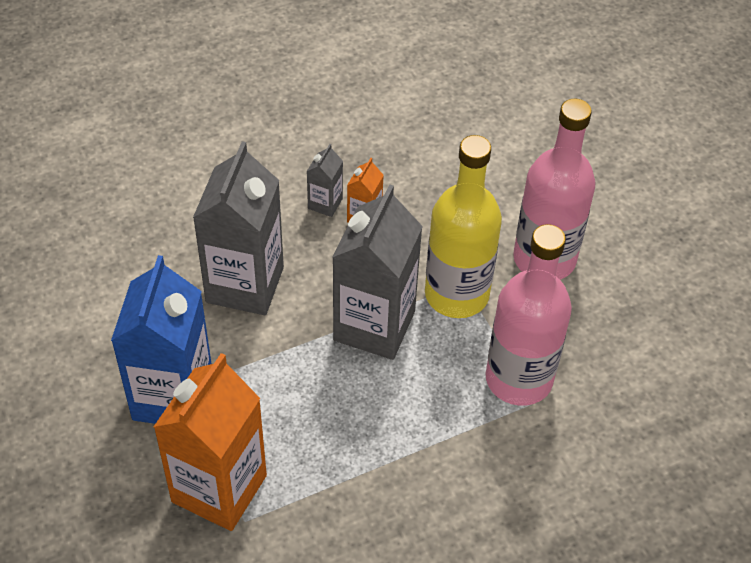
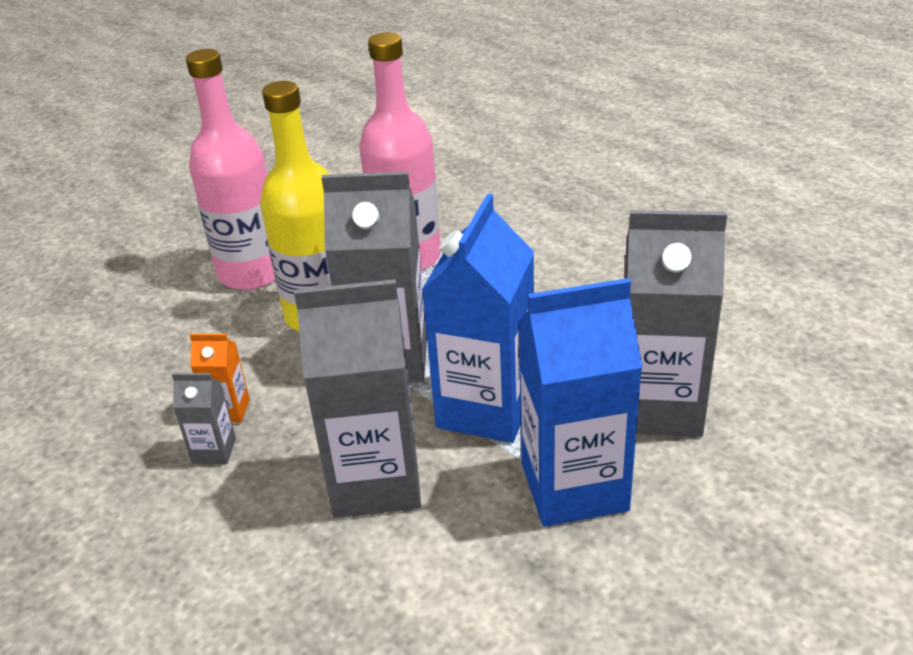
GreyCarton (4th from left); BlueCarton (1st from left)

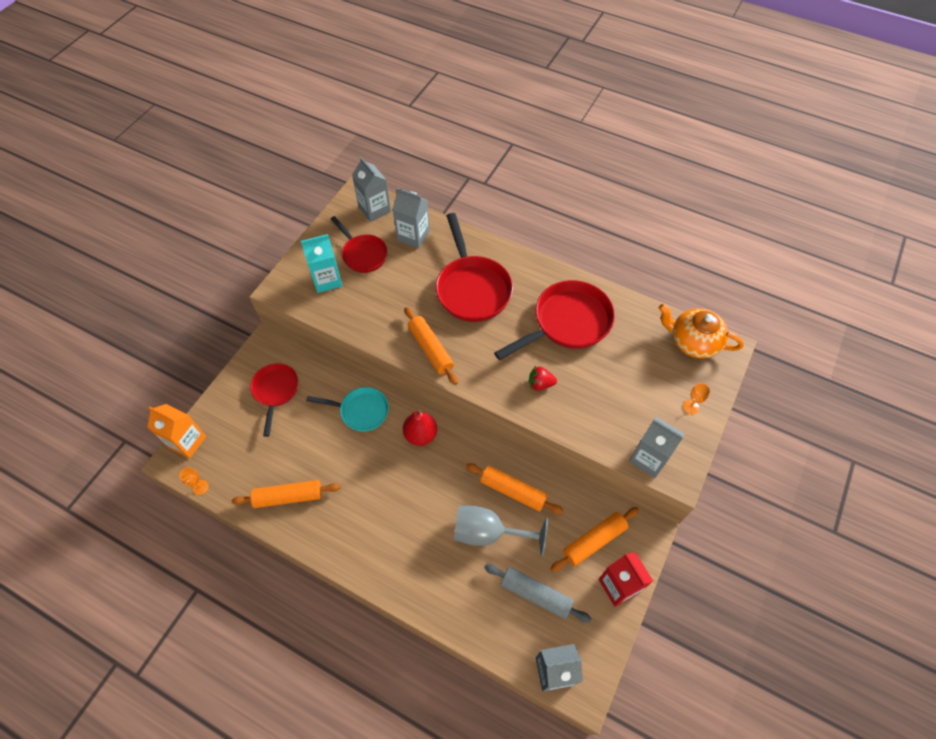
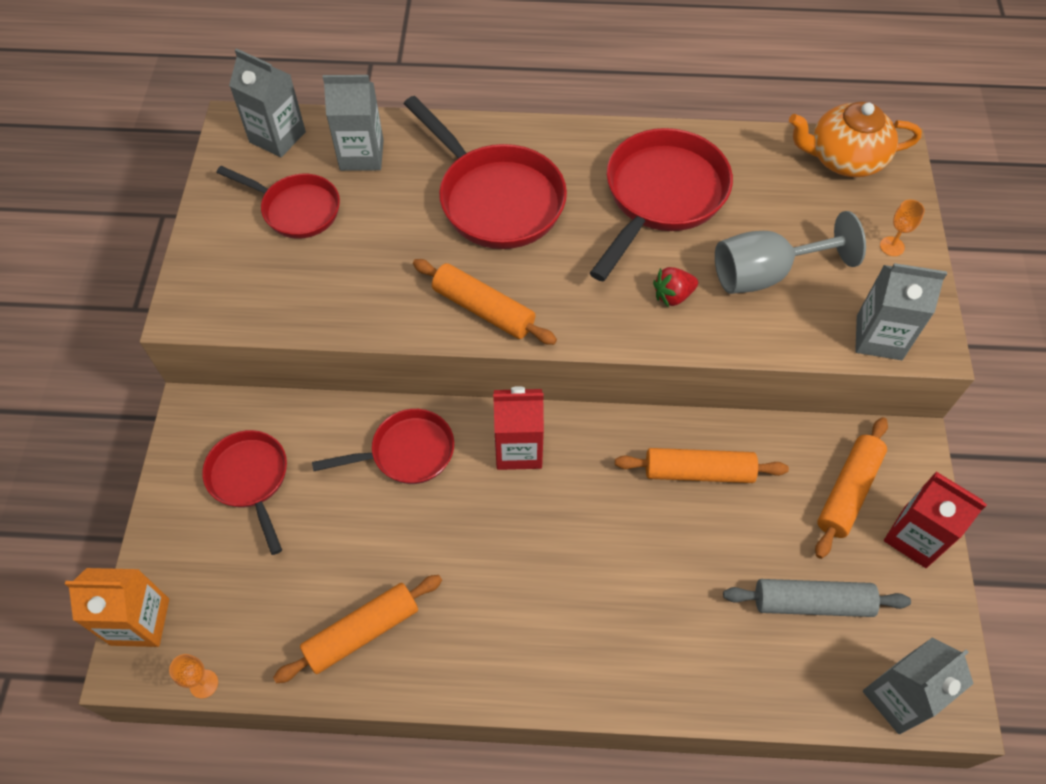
TurquoiseCarton; RedPan (3rd from left); RedCarton (1st from left); GreyGoblet

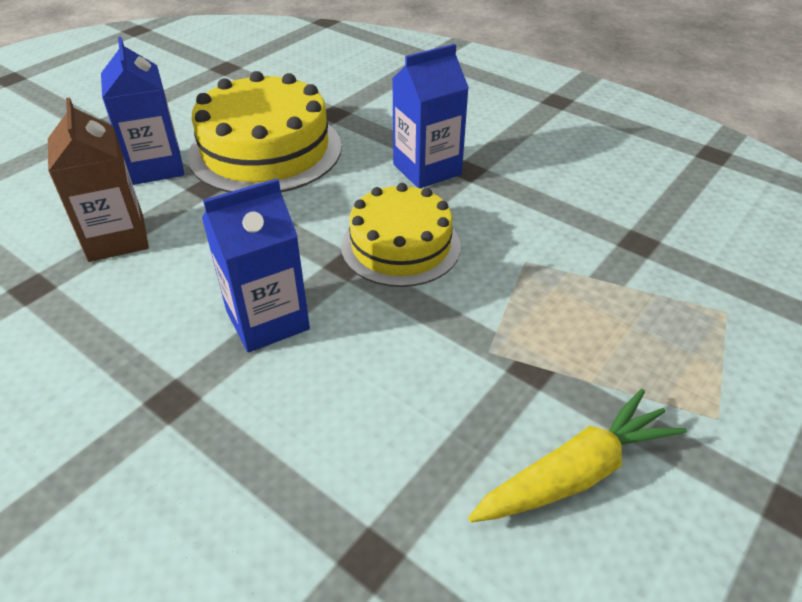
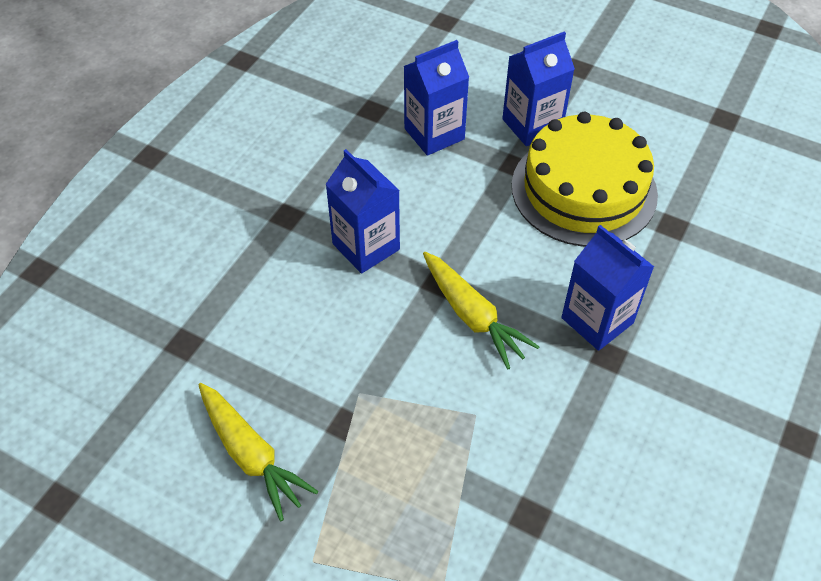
BlueCarton (2nd from left); YellowCarrot (2nd from left)

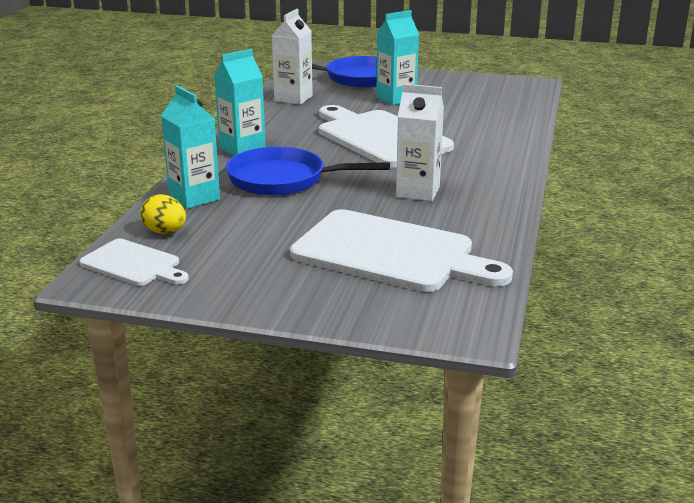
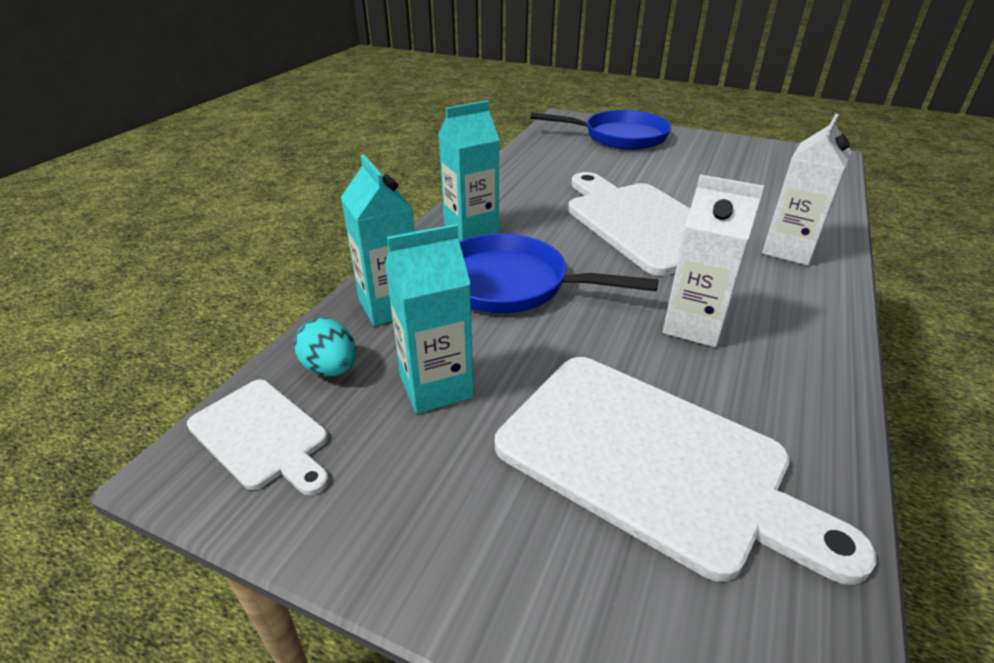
TurquoiseEgg; WhiteCarton (2nd from left); TurquoiseCarton (2nd from left)

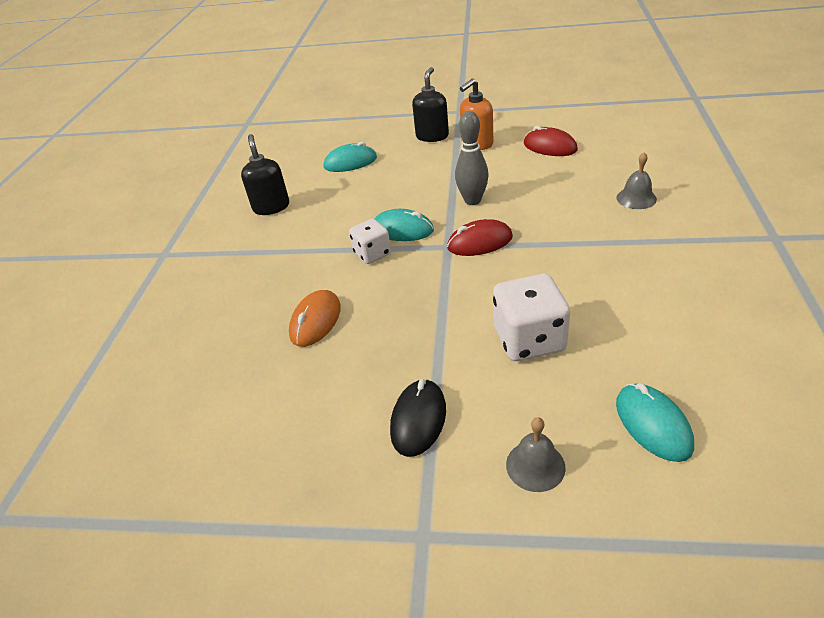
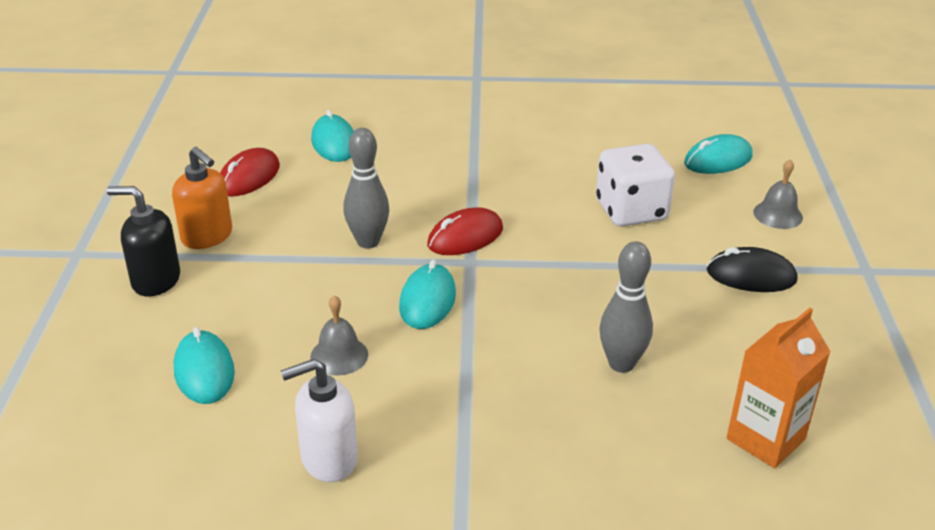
WhiteSoapDispenser; GreyBowlingPin (2nd from left); WhiteDice (1st from left in the first image); RedMouse (2nd from left); GreyBell (1st from left); TurquoiseMouse (2nd from left); OrangeCarton

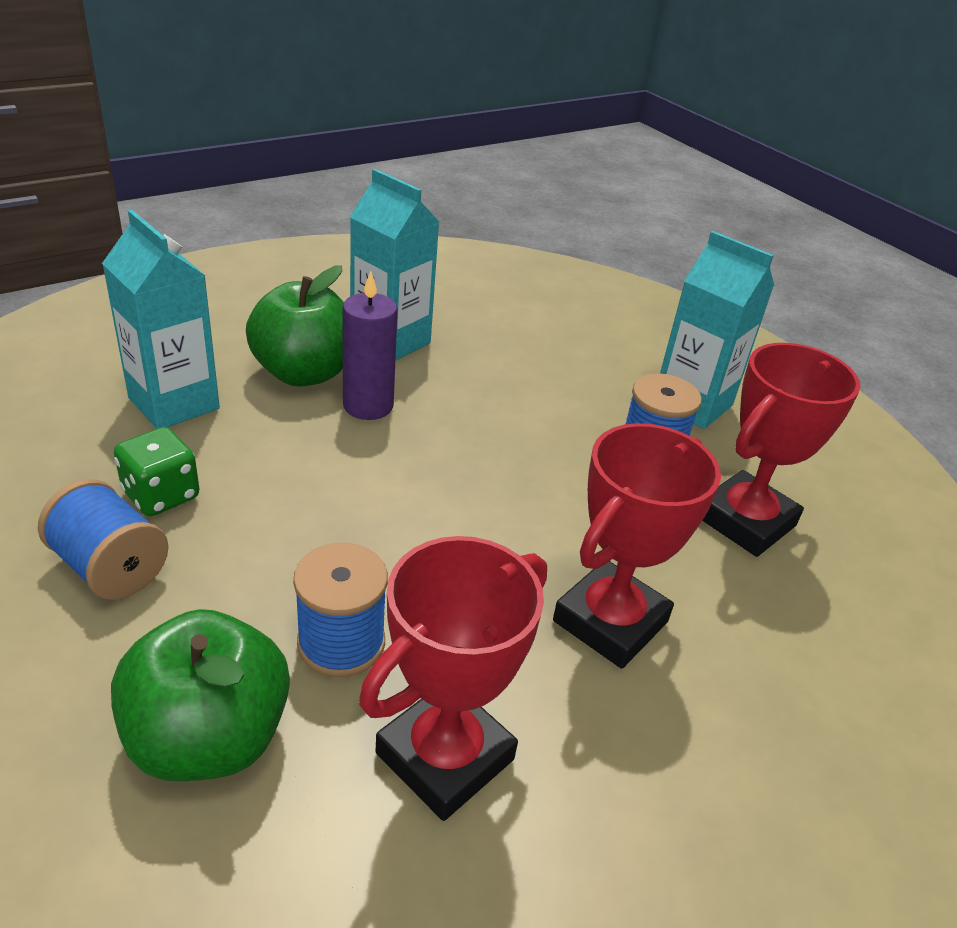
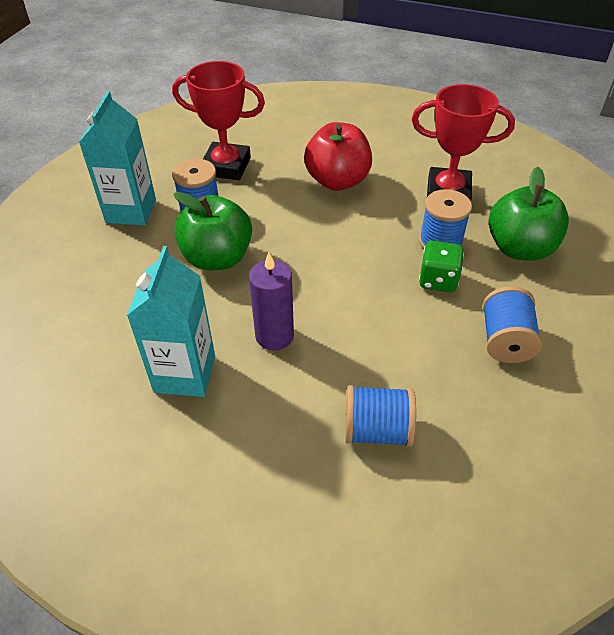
BlueSpool (2nd from left); GreenDice; GreenApple (1st from left); RedApple

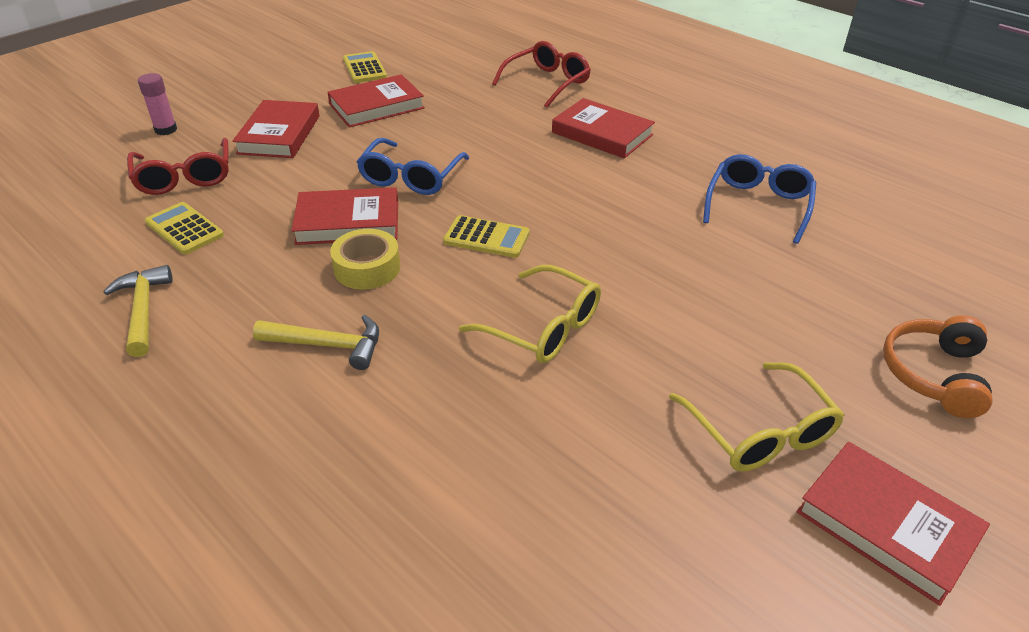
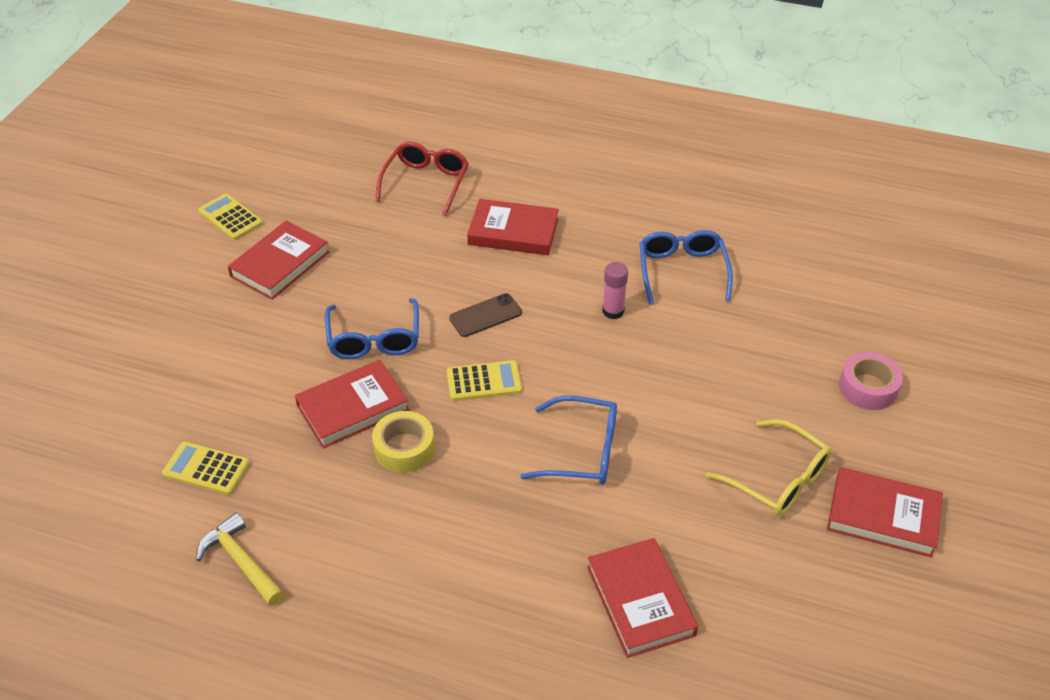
RedGlasses (1st from left in the first image); PinkGlueStick; RedBook (4th from left); YellowHammer (2nd from left in the first image); BlueGlasses (2nd from left); PinkTape; BrownPhone

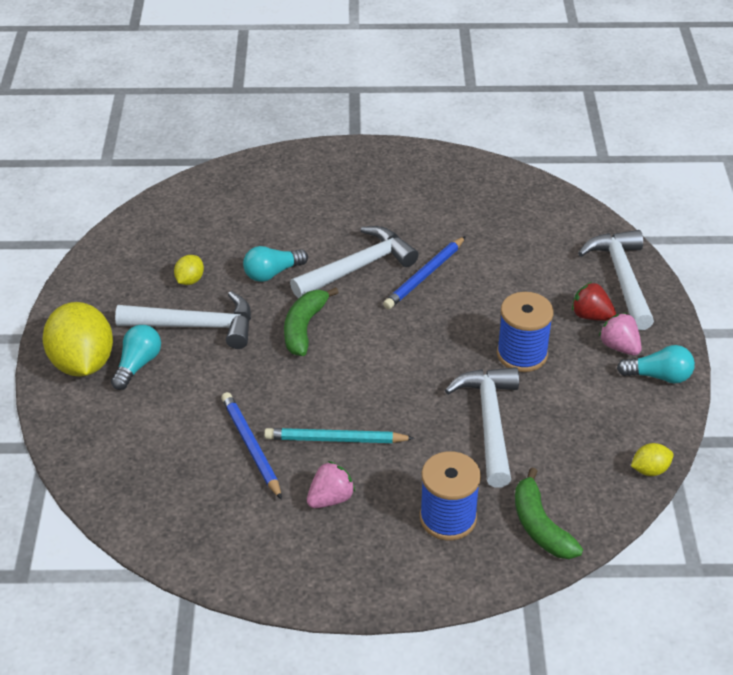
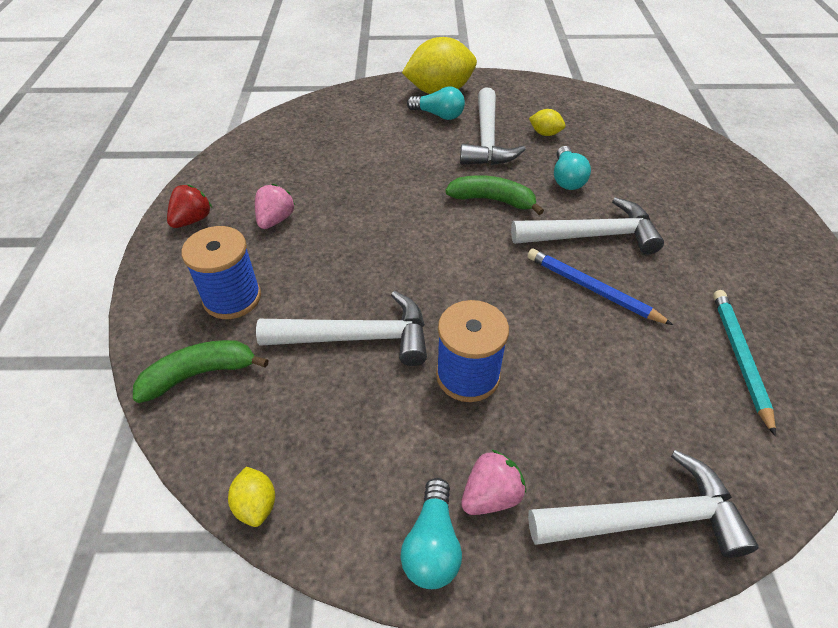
BluePencil (1st from left in the first image); TurquoiseLightBulb (3rd from left); TurquoisePencil; WhiteHammer (3rd from left); PinkStrawberry (1st from left); RedStrawberry

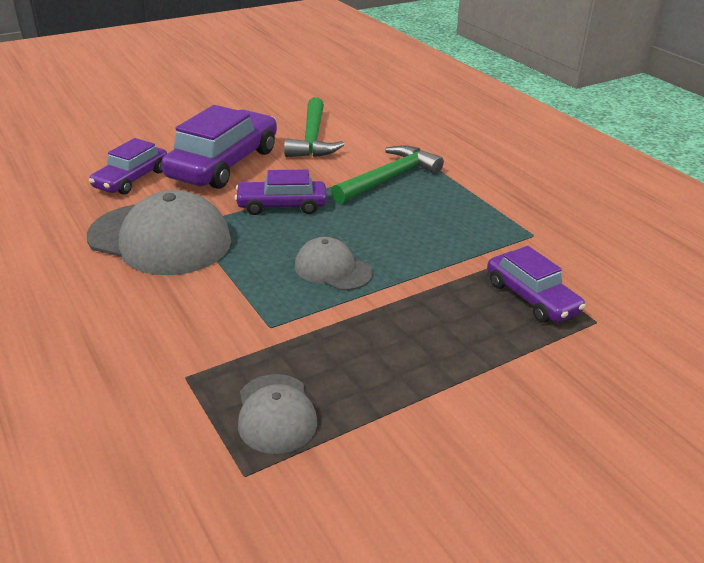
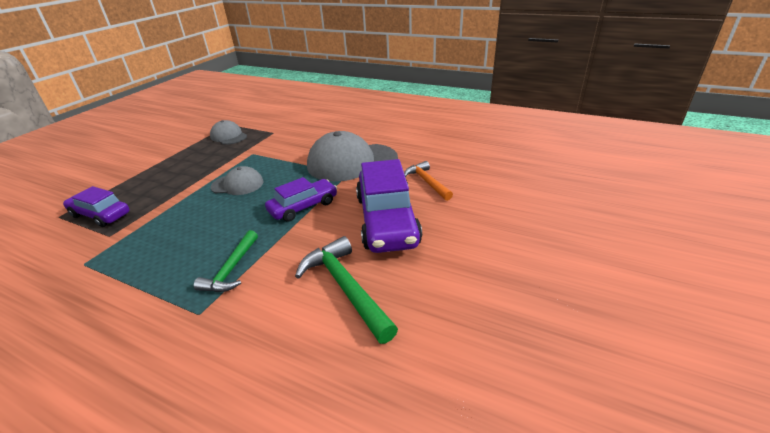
OrangeHammer; GreenHammer (1st from left)

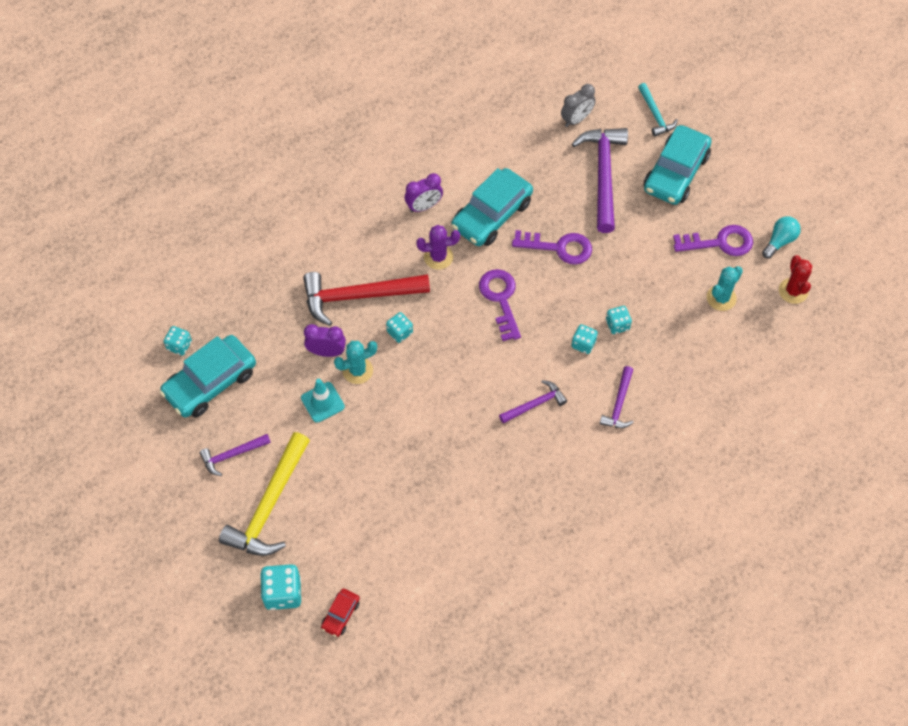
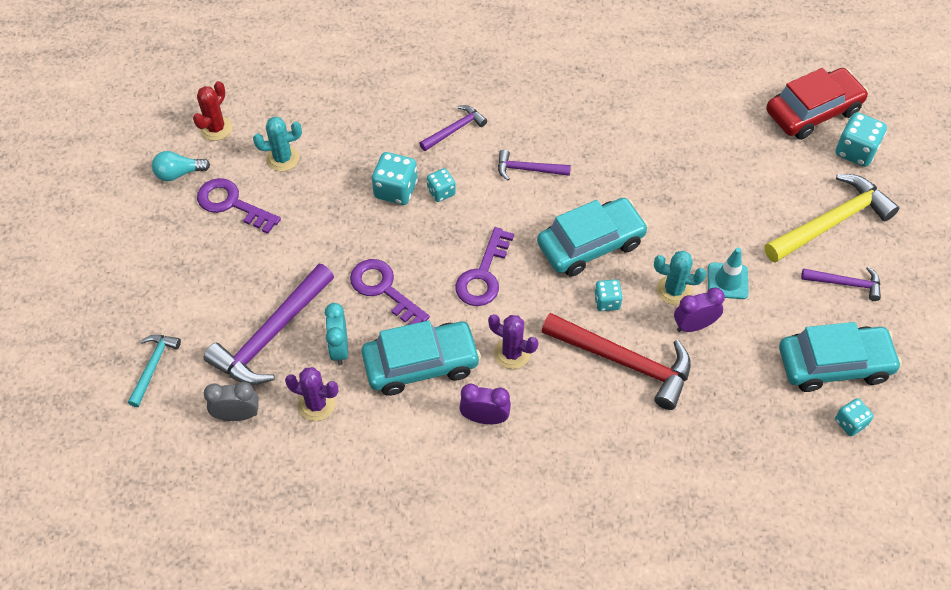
PurpleClock (2nd from left); RedCar; TurquoiseDice (1st from left); TurquoiseCar (2nd from left); PurpleCactus (1st from left); TurquoiseClock

